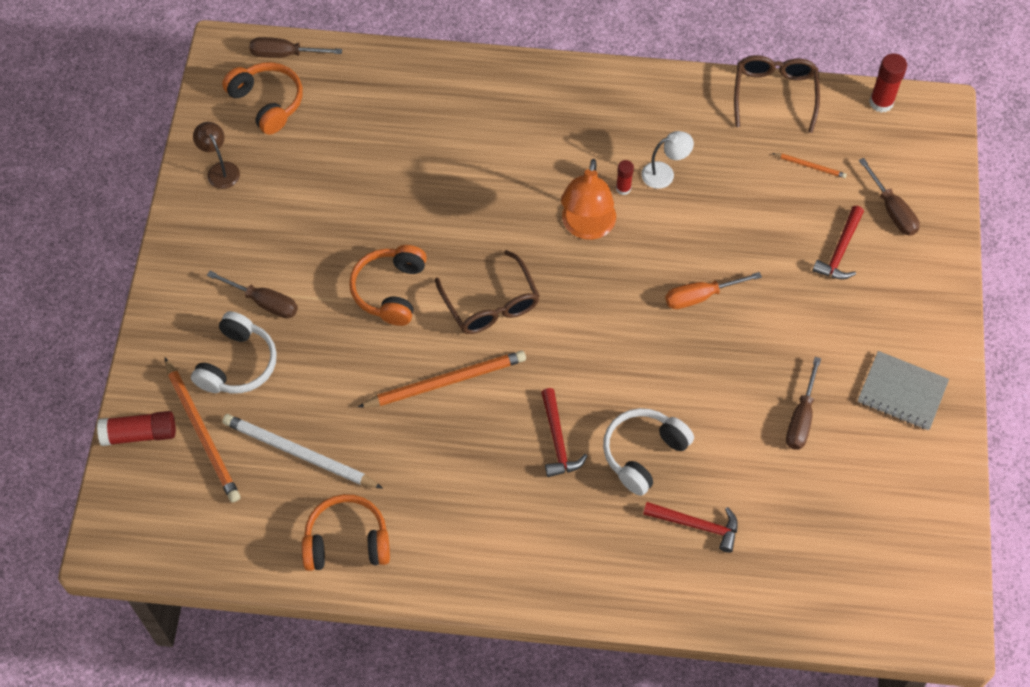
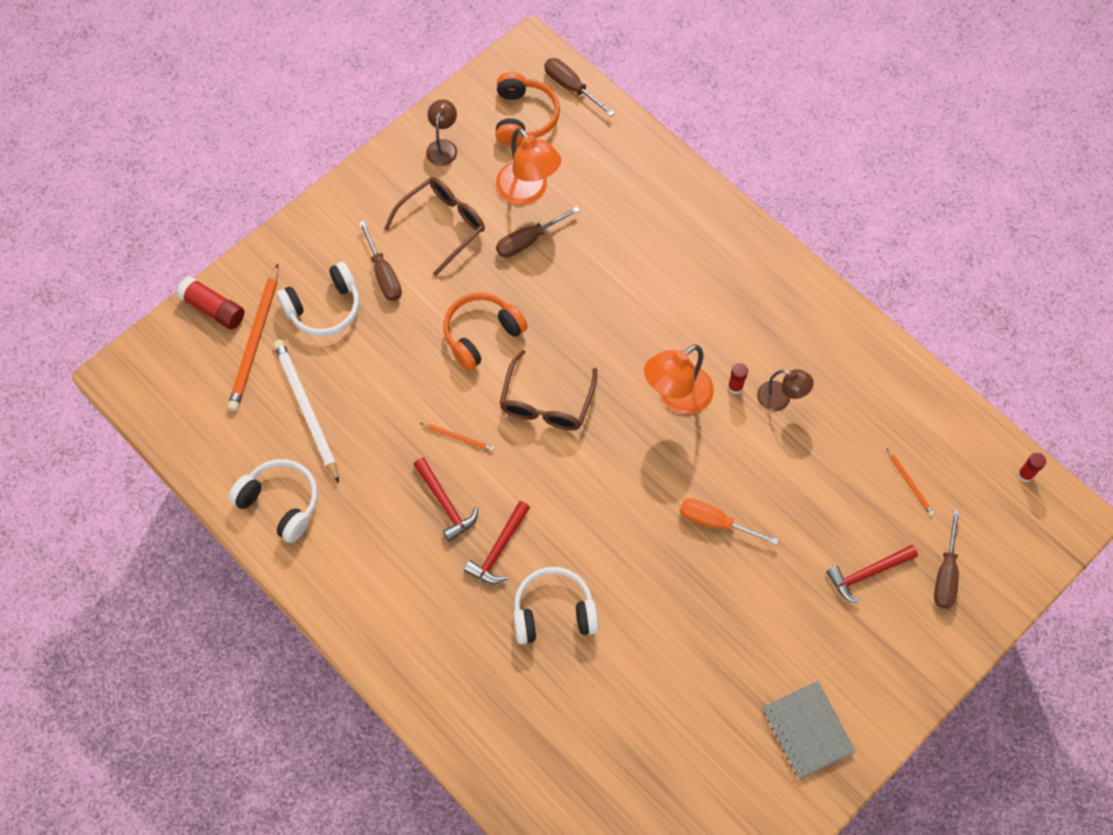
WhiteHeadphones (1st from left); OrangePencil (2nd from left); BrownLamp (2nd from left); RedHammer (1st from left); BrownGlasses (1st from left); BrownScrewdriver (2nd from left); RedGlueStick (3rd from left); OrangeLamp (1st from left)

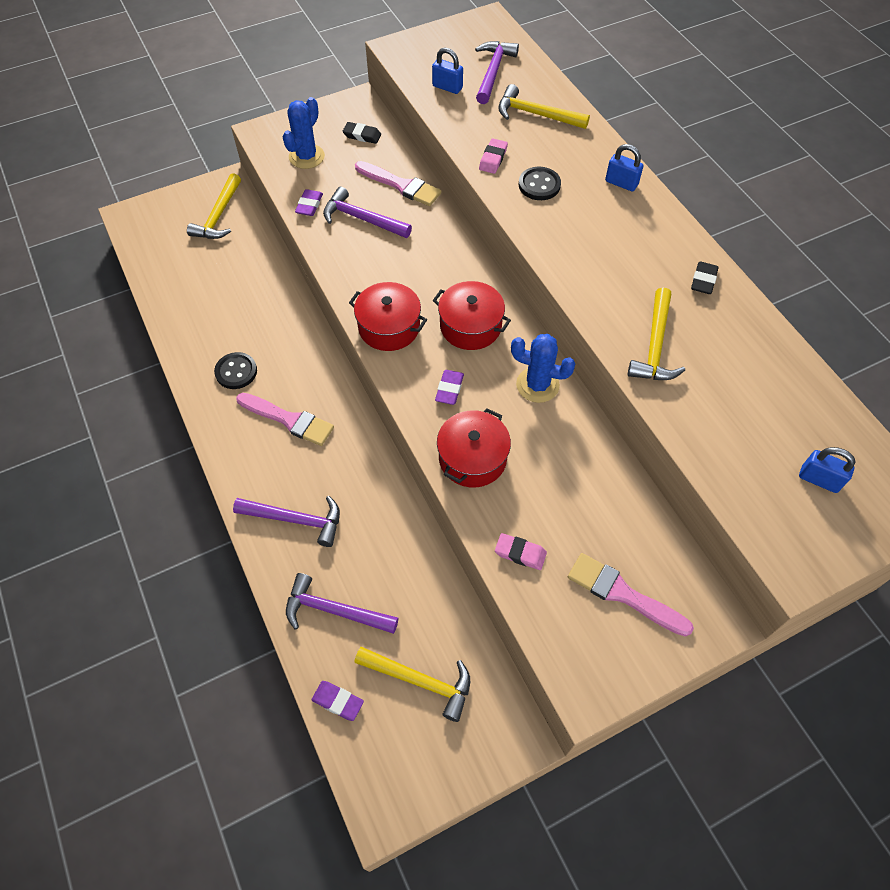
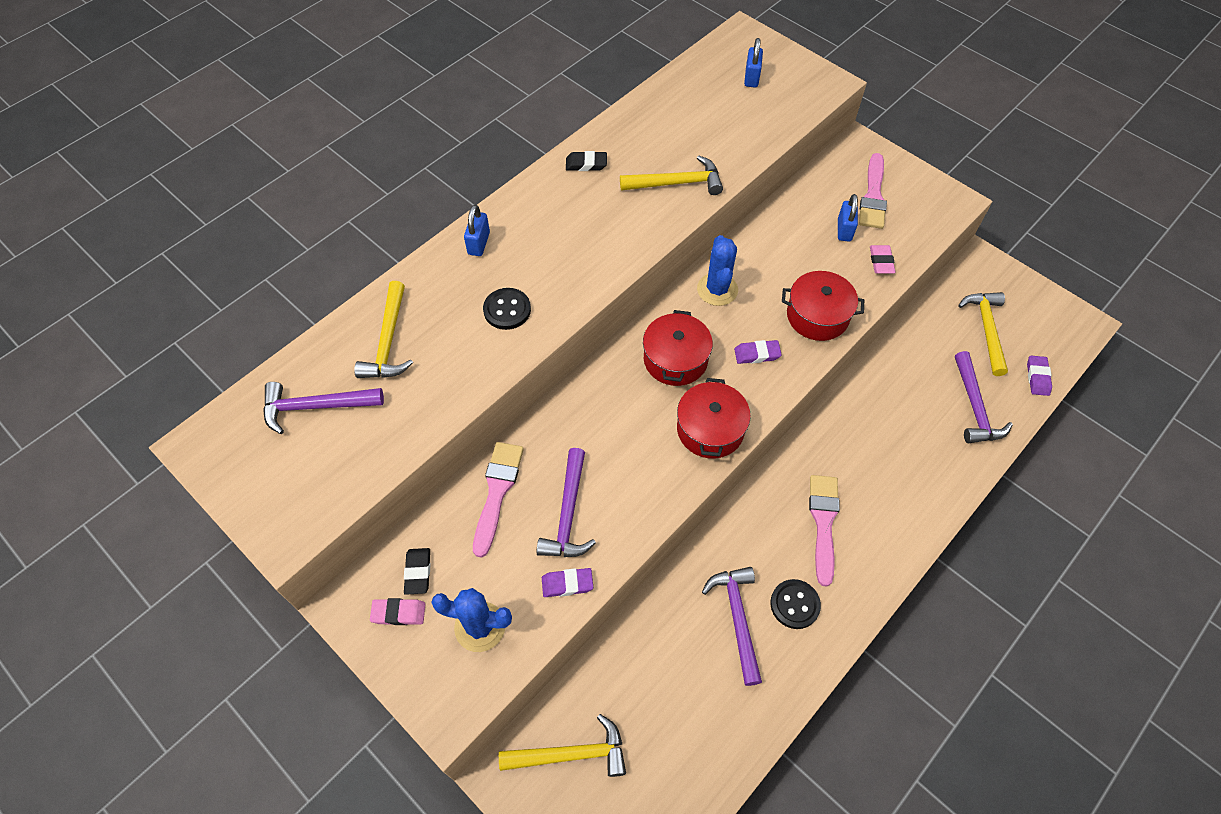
PurpleHammer (3rd from left); BluePadlock (3rd from left); PinkEraser (1st from left)

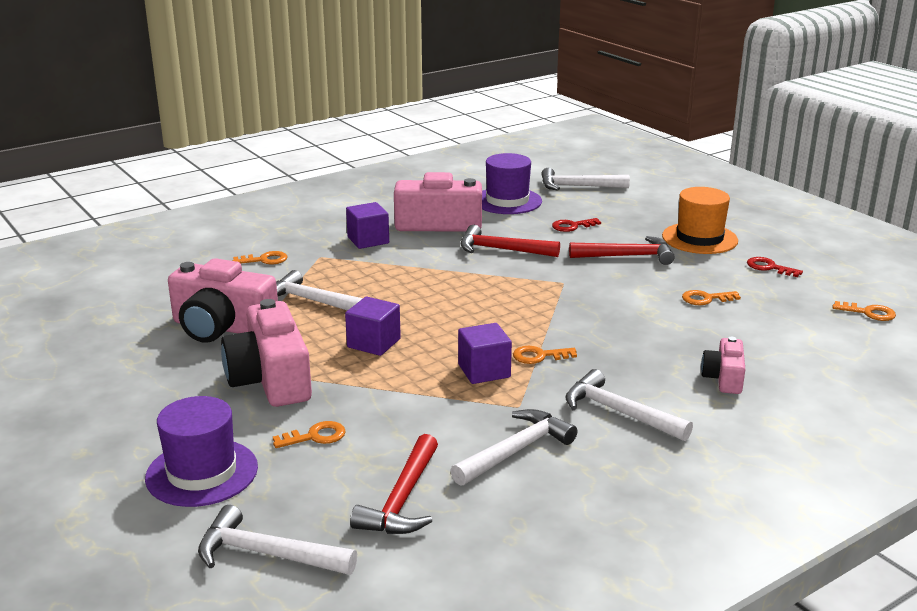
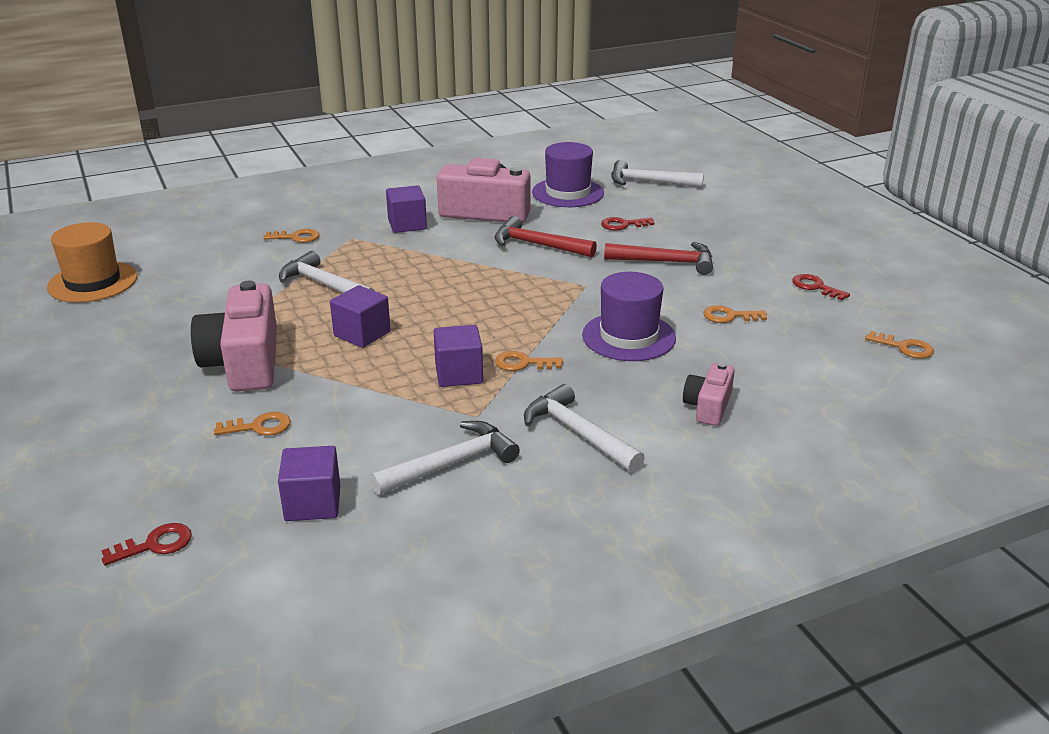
PurpleHat (2nd from left); PinkCamera (1st from left in the first image); RedKey (1st from left); PurpleCube (1st from left); OrangeHat

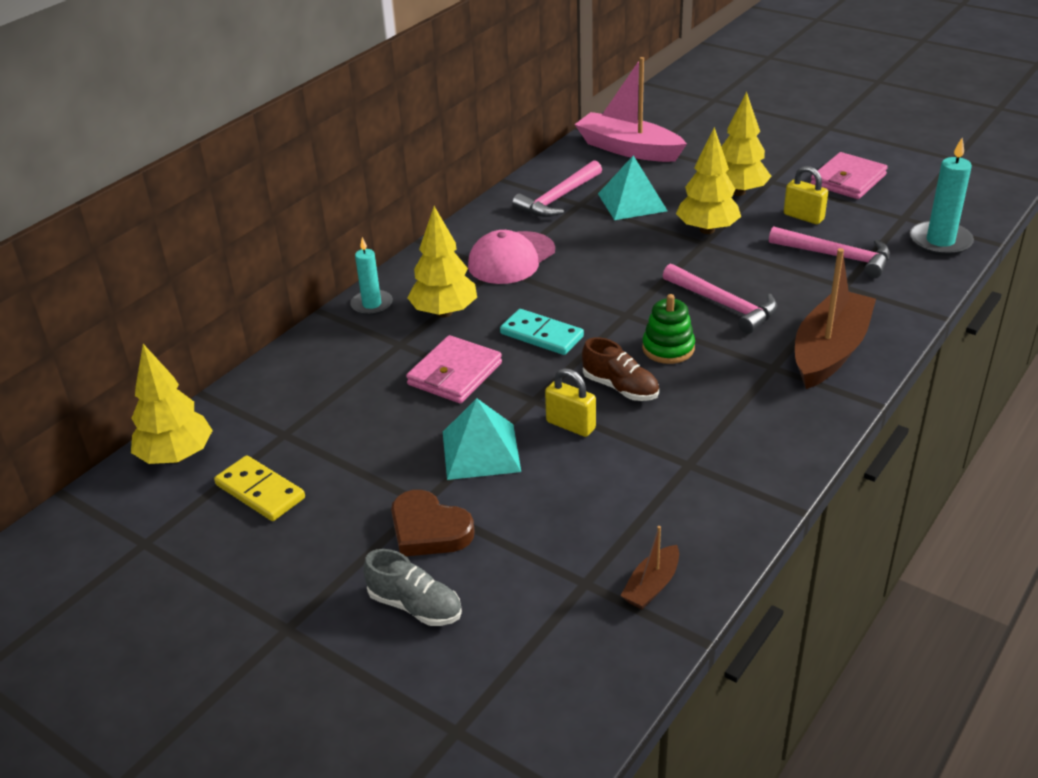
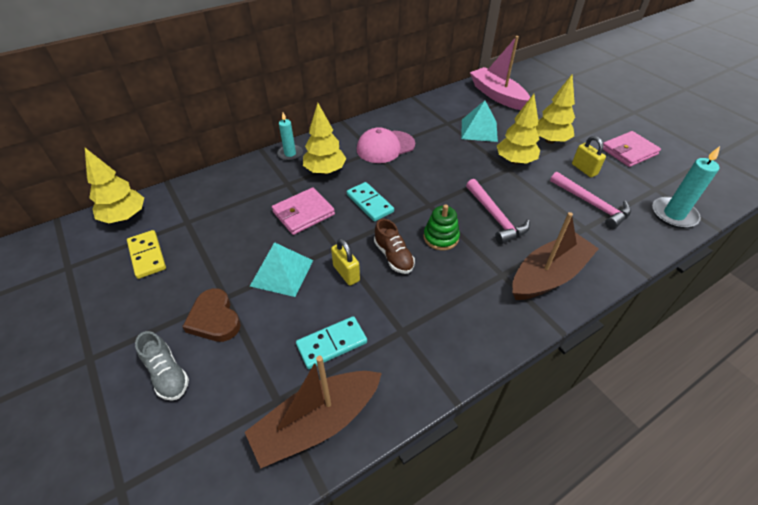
PinkHammer (1st from left in the first image); BrownBoat (1st from left); TurquoiseDomino (1st from left)

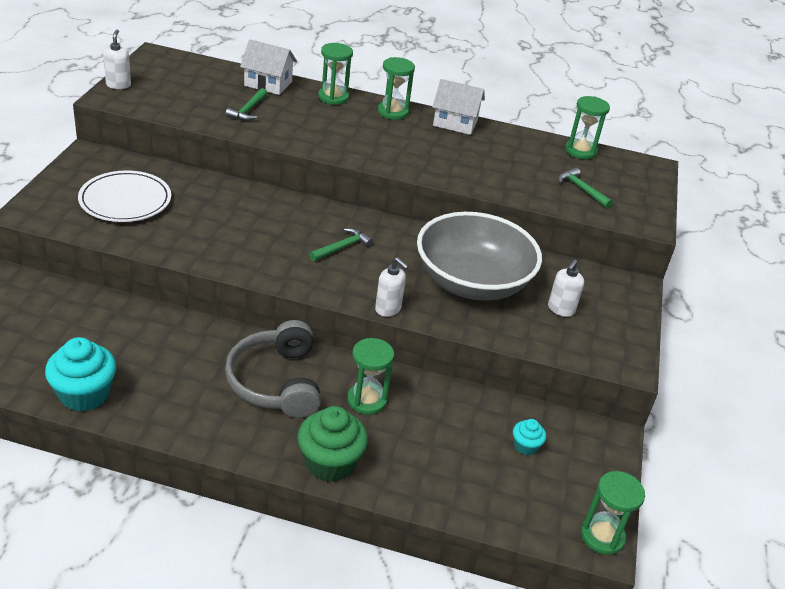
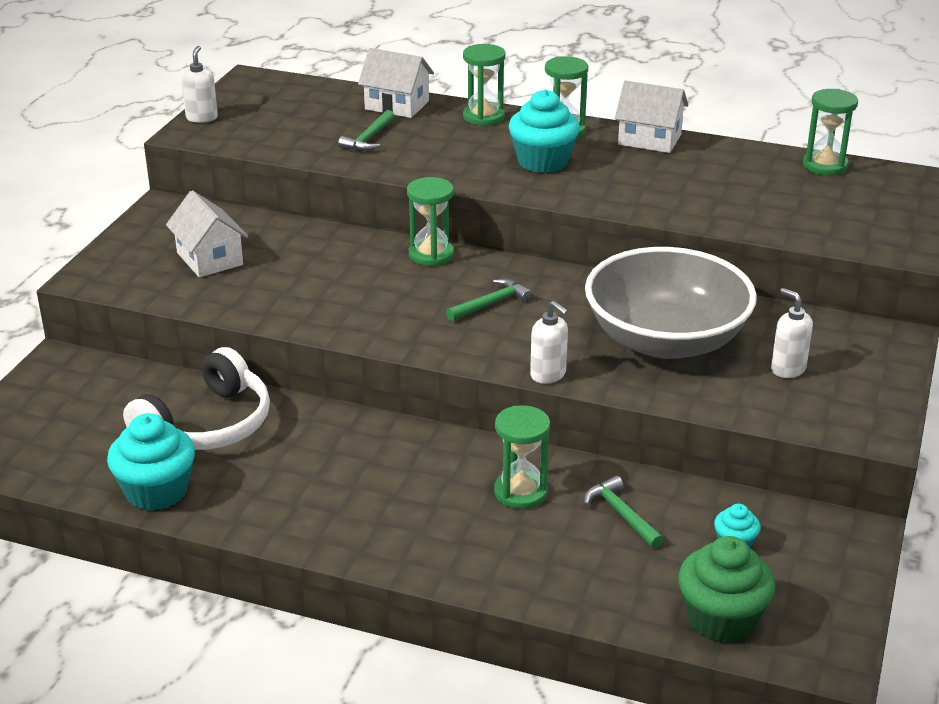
WhiteHouse (1st from left); GreyHeadphones; GreenCupcake; WhiteSoapDispenser (3rd from left); GreenHammer (3rd from left); GreenHourglass (1st from left); WhiteHeadphones; TurquoiseCupcake (2nd from left)

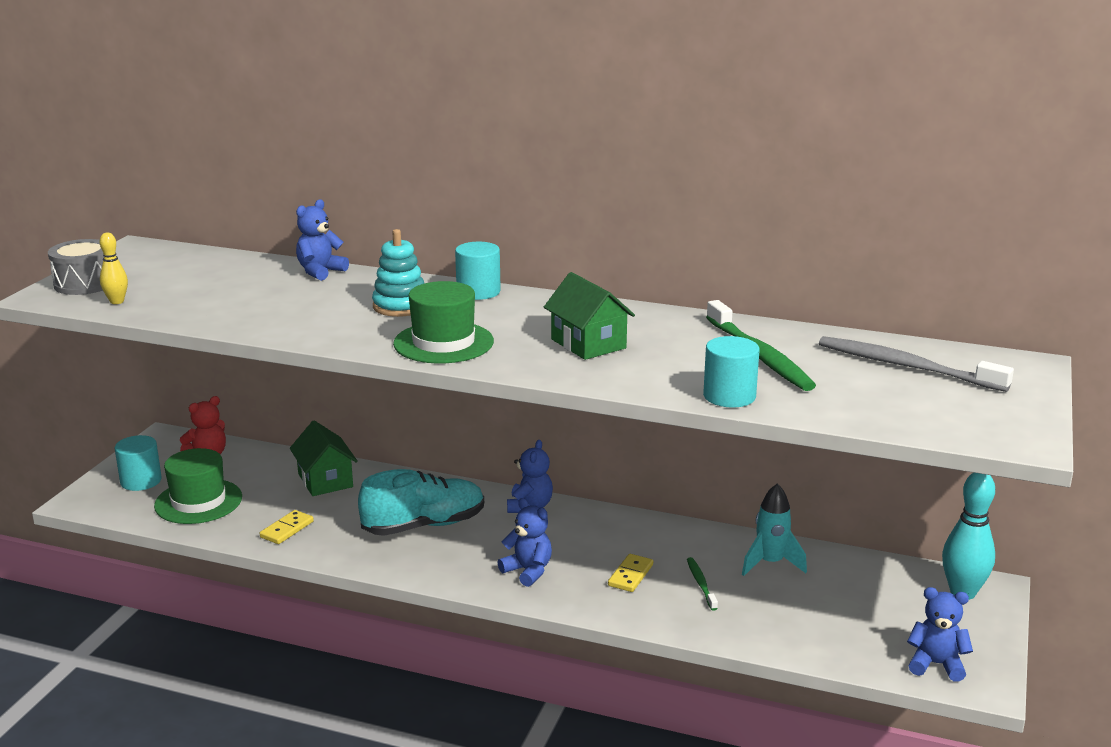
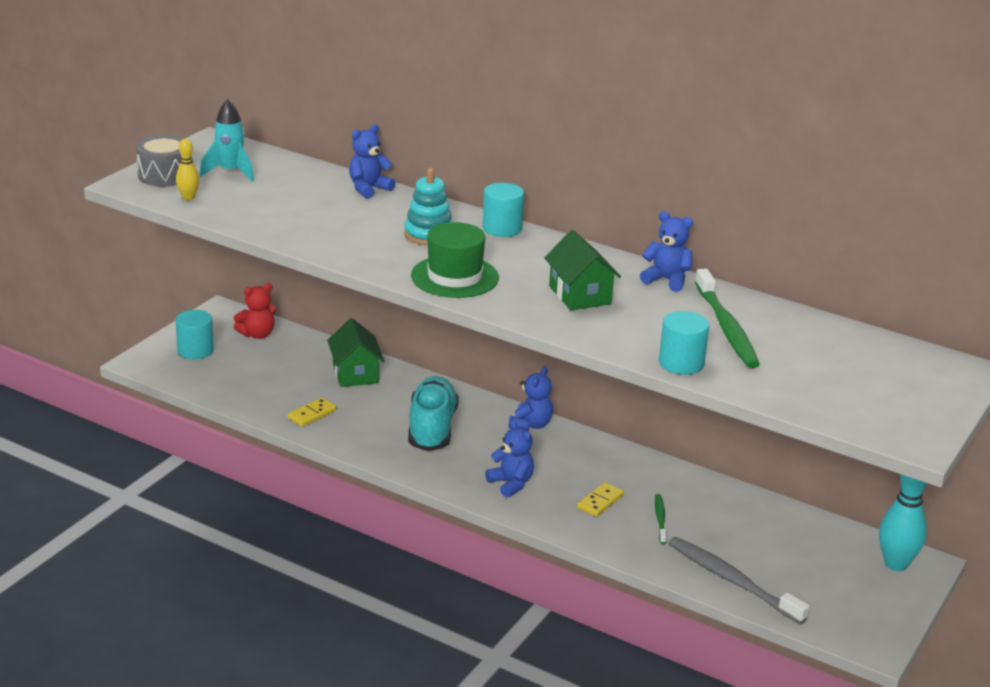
GreenHat (1st from left in the first image); TurquoiseShoe; TurquoiseRocket; GreyToothbrush; BlueTeddyBear (4th from left)

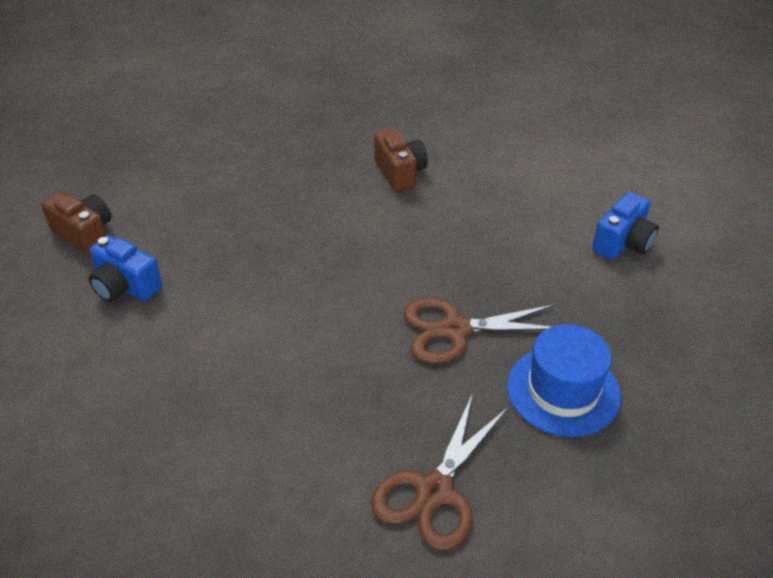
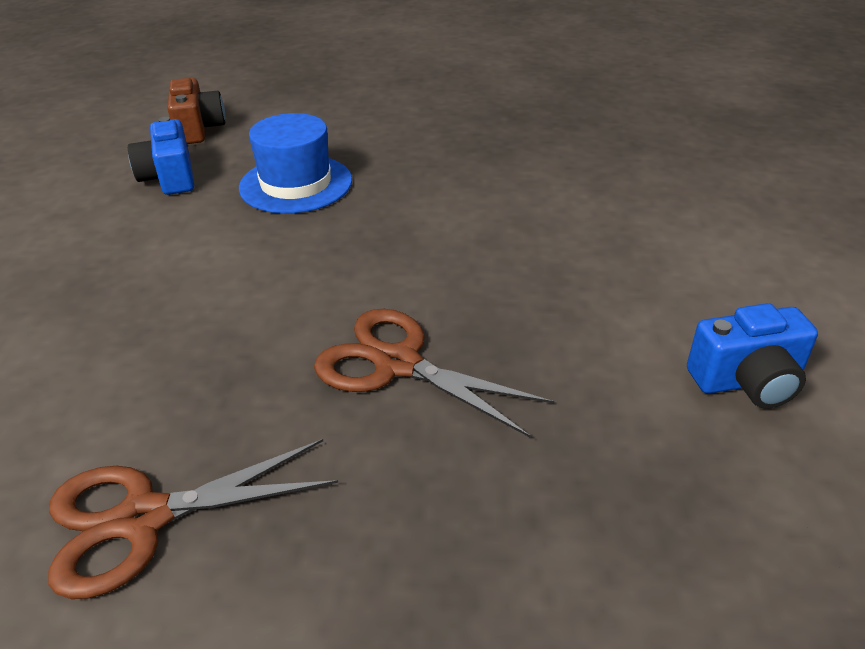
BrownCamera (2nd from left in the first image); BlueHat

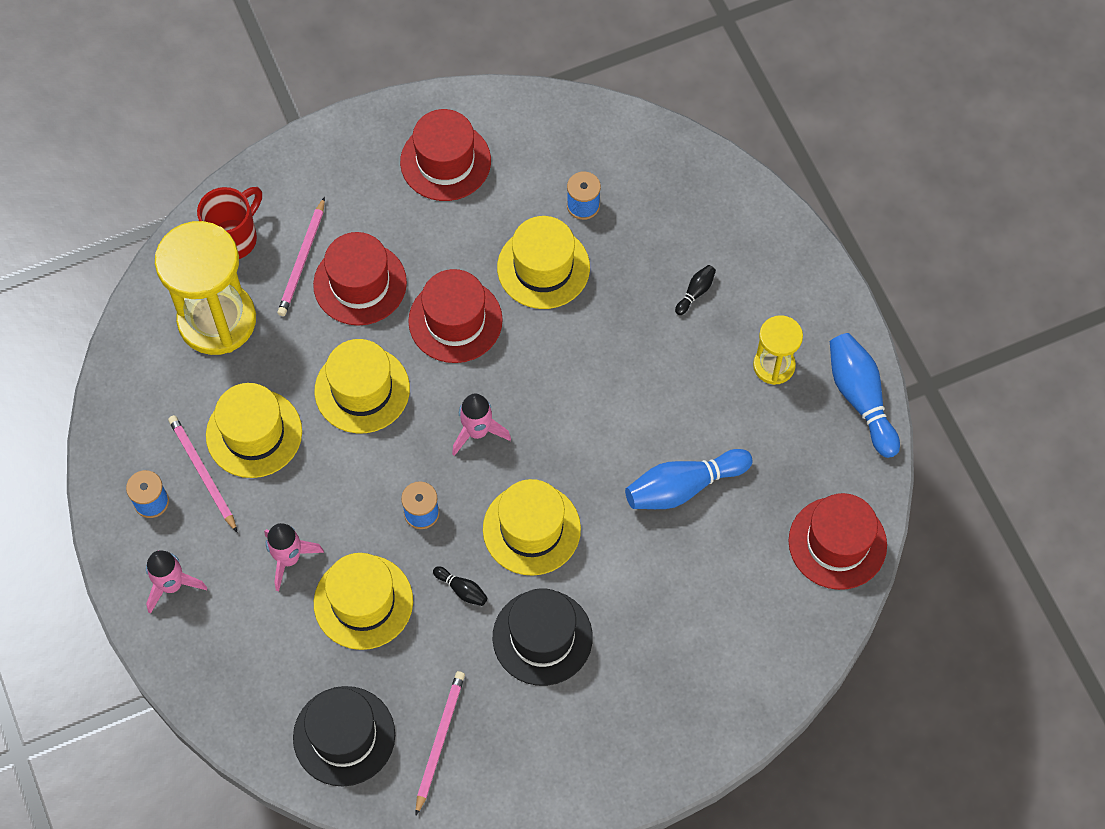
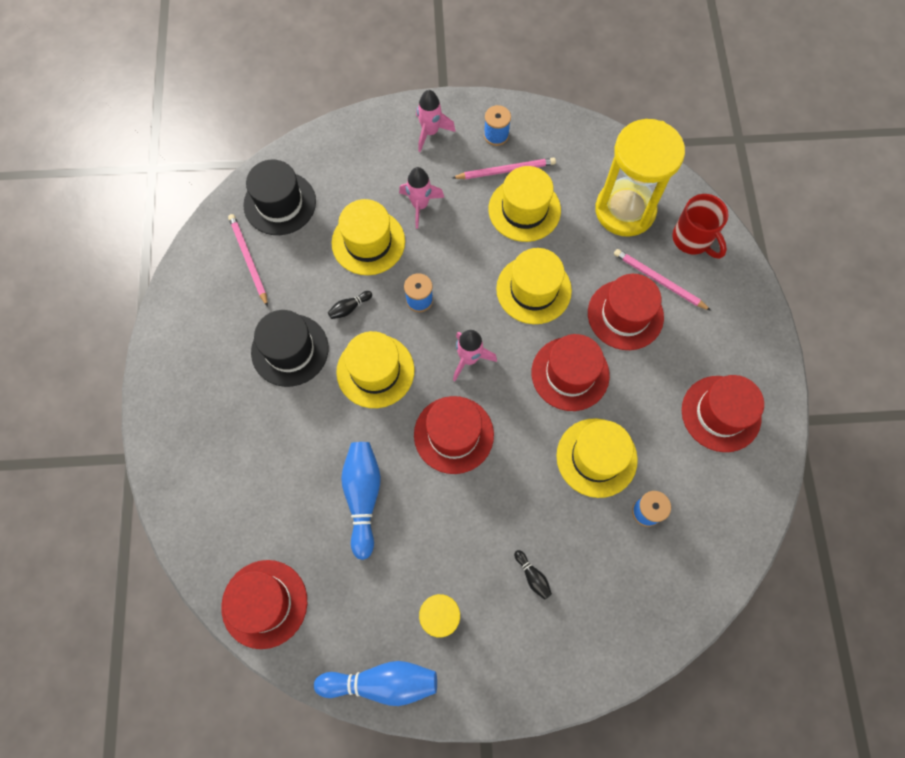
PinkPencil (1st from left); RedHat (2nd from left)

